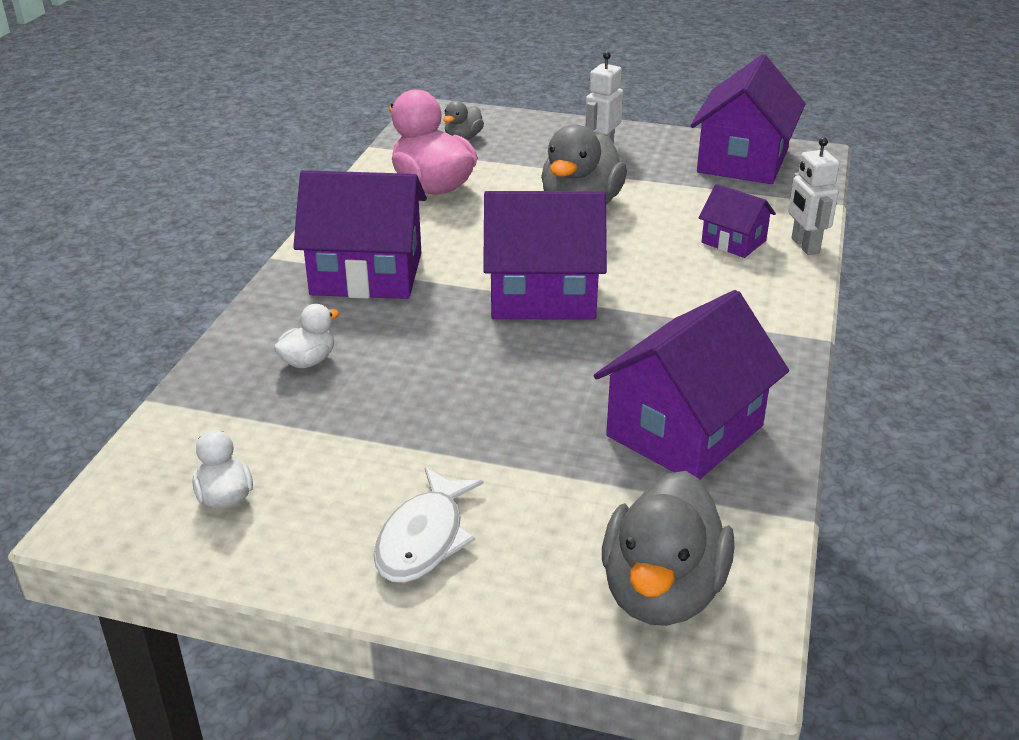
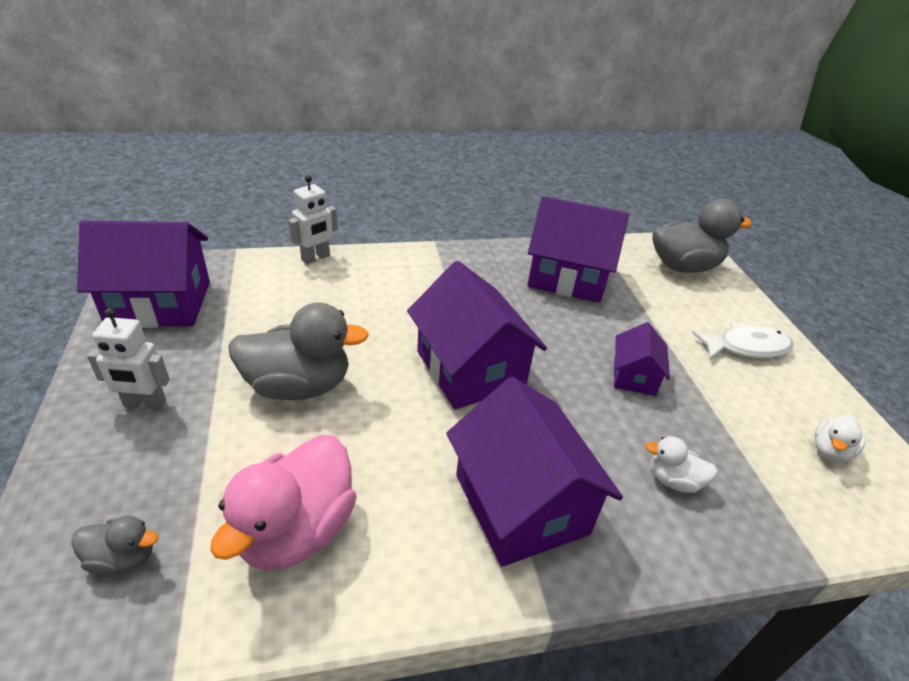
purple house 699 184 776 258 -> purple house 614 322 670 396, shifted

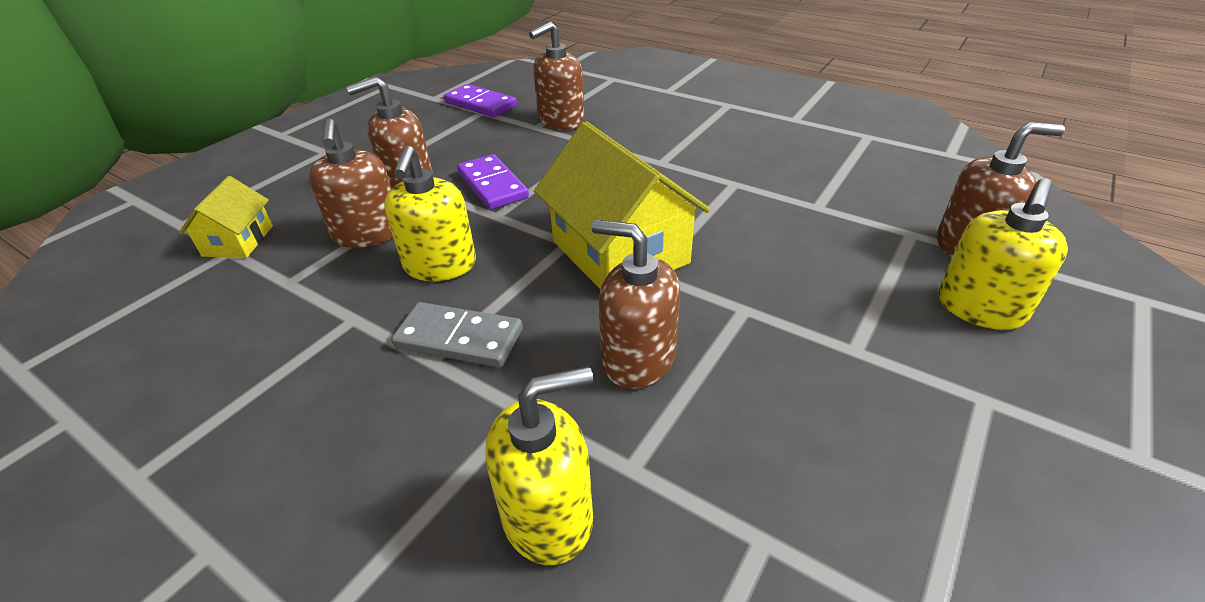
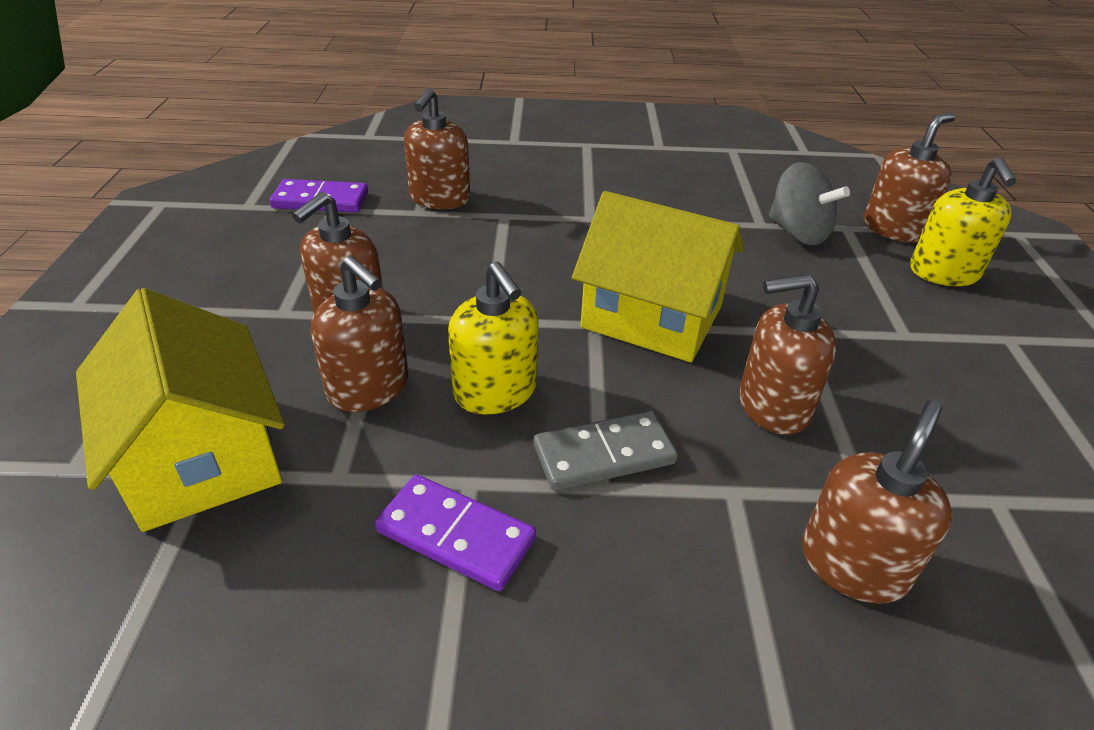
purple domino tile 457 154 529 210 -> purple domino tile 375 475 536 591, shifted
golden house 179 176 273 257 -> golden house 76 288 285 532, x1.92
golden soap dispenser 486 366 593 565 -> brown soap dispenser 802 400 952 604
none -> grey toy top 769 162 850 245

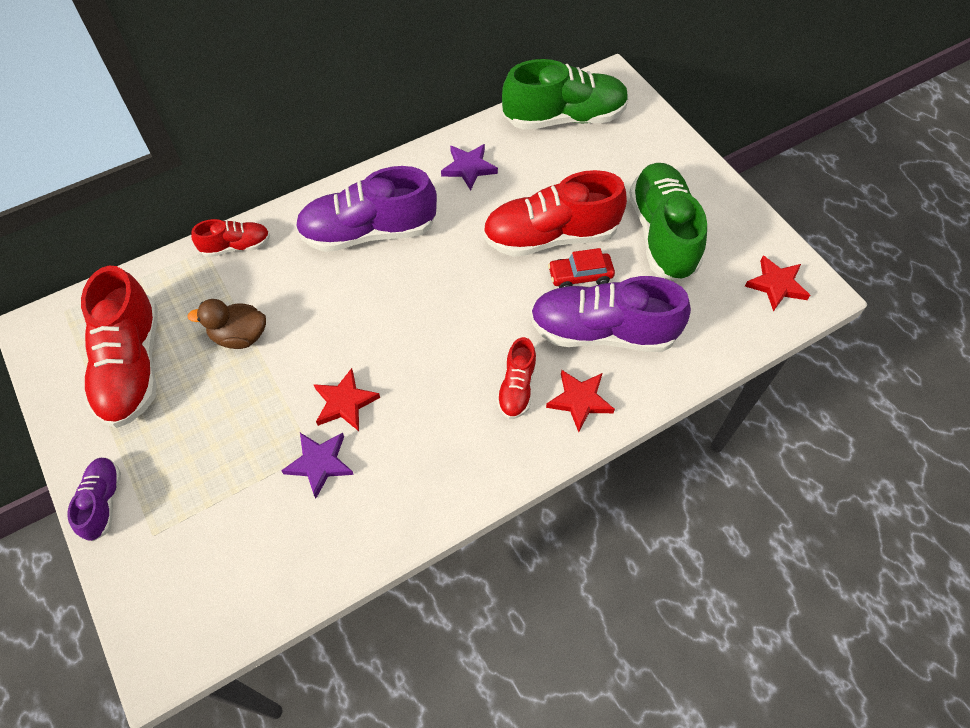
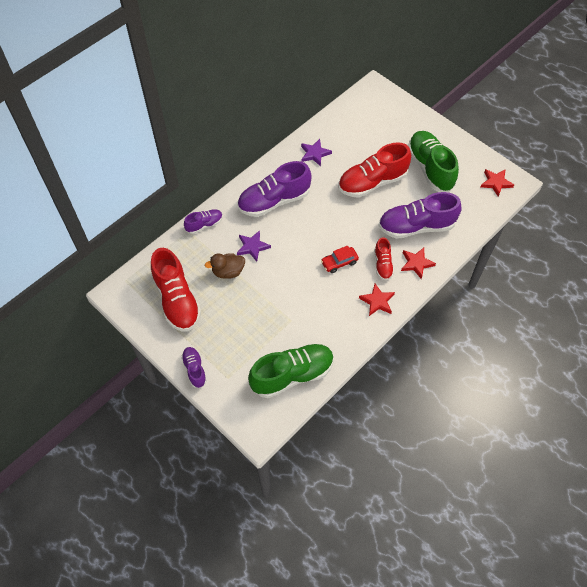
leaf-green sneaker 502 59 629 130 -> leaf-green sneaker 248 343 334 398, shifted
crimson sneaker 191 219 270 257 -> purple sneaker 184 209 223 234
crimson car 548 248 615 288 -> crimson car 321 246 359 273, shifted
crimson star 313 368 380 431 -> crimson star 359 284 395 316, shifted
purple star 281 433 354 498 -> purple star 237 230 271 262, shifted

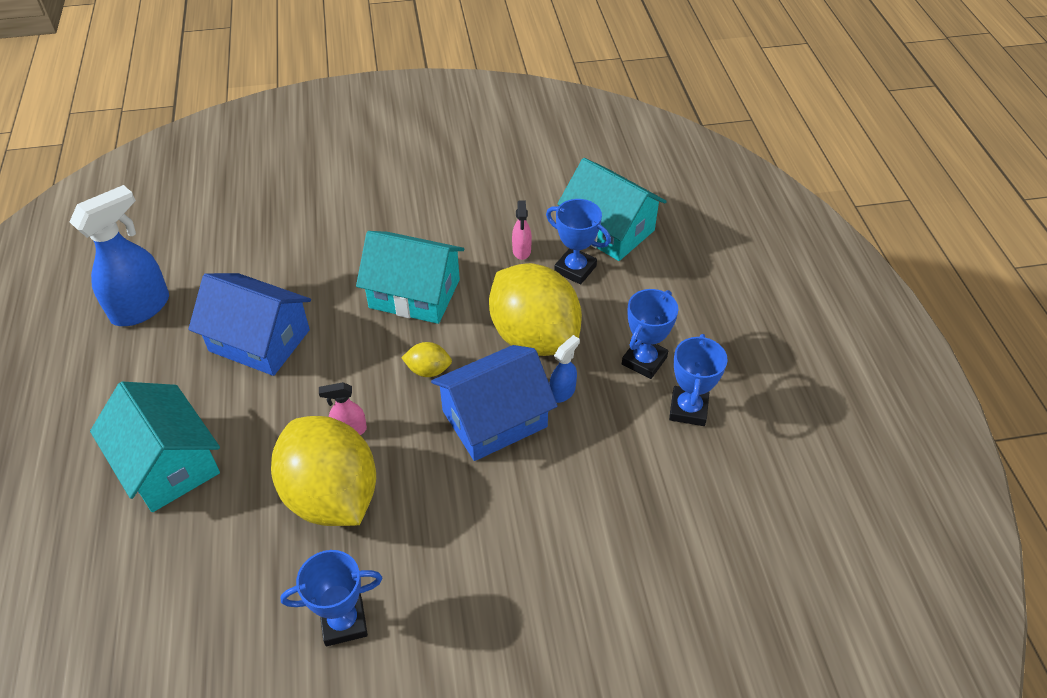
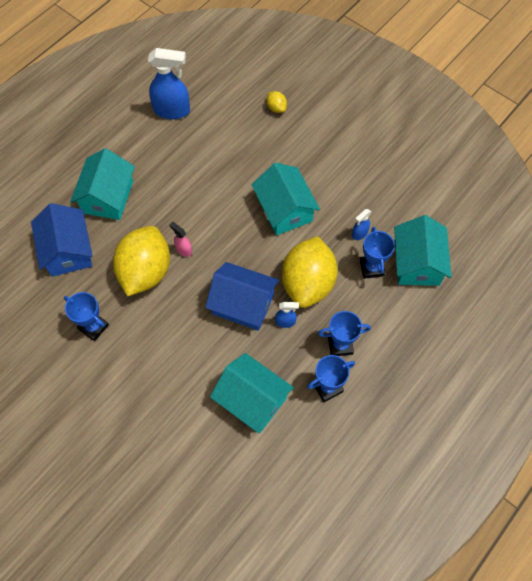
pink spray bottle 512 200 532 260 -> blue spray bottle 352 209 371 240
blue house 188 273 311 376 -> blue house 31 203 93 277, shifted
golden citrus fruit 401 342 452 377 -> golden citrus fruit 266 91 287 113, shifted
none -> aqua house 210 353 294 433

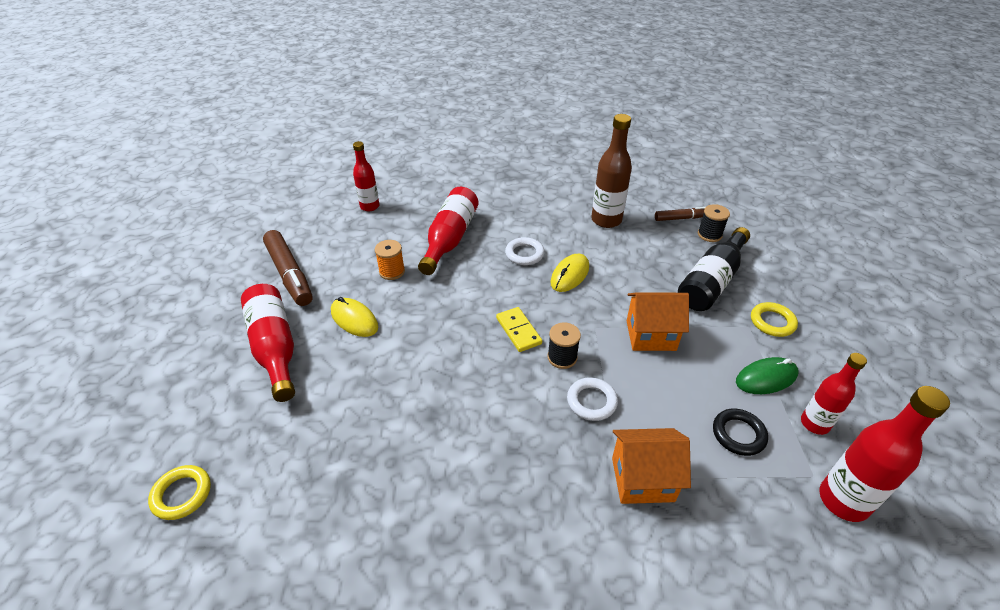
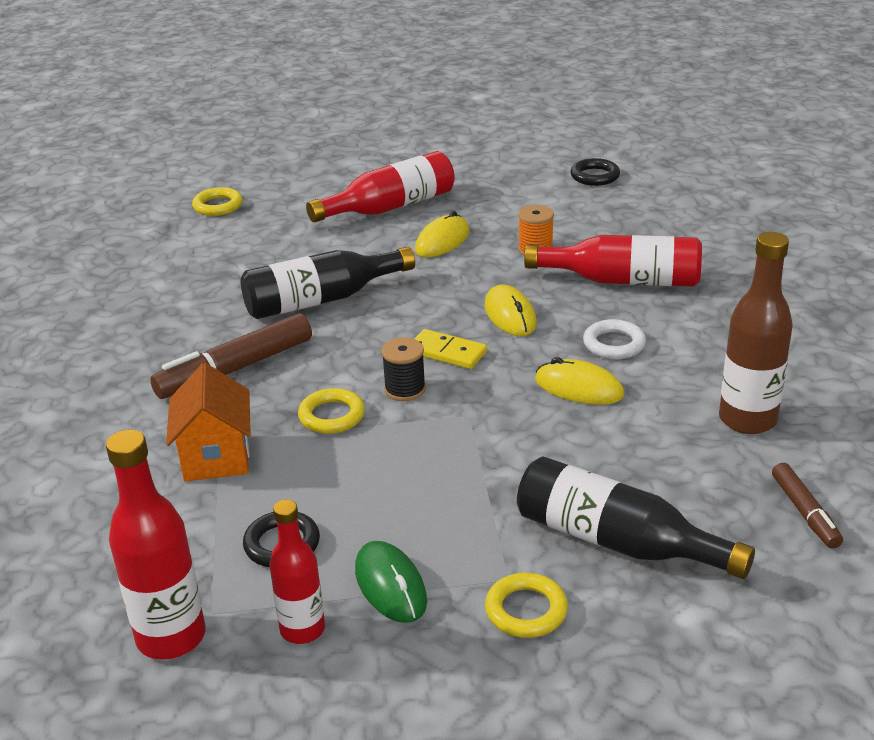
crimson drink bottle 353 141 379 211 -> none
black bobbin 698 204 730 242 -> none
brown felt pen 263 230 313 306 -> brown felt pen 150 313 312 399, shifted
bright orange house 627 292 689 351 -> none
golden domino tile 496 307 542 352 -> golden domino tile 414 329 487 369, 60 degrees clockwise
white ring 567 378 618 421 -> golden ring 298 388 365 434
none -> black ring 571 158 620 186
none -> black drink bottle 241 247 415 319
none -> golden computer mouse 485 284 537 336

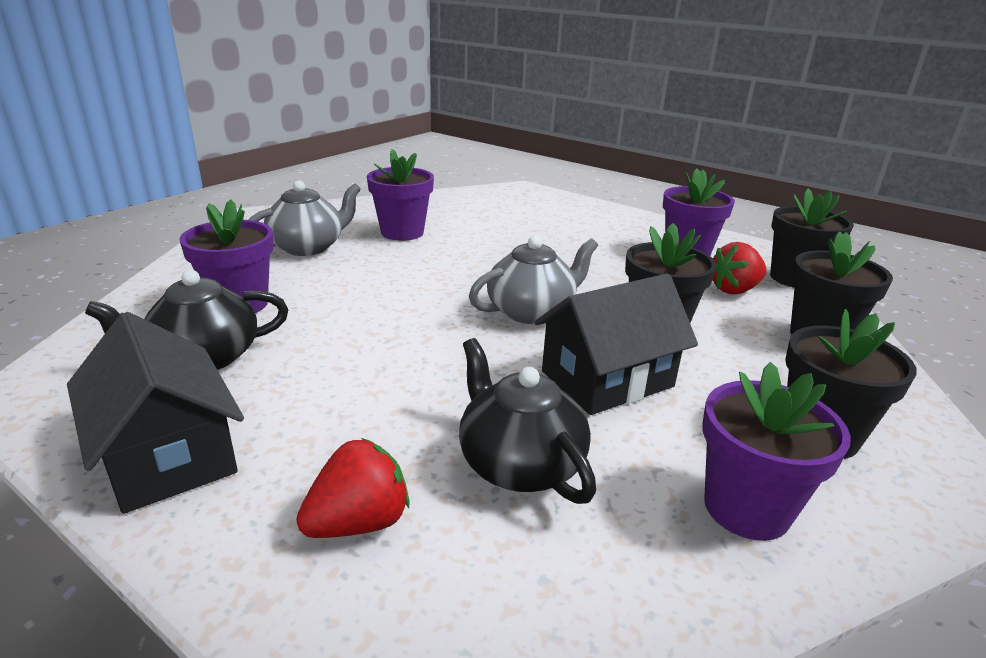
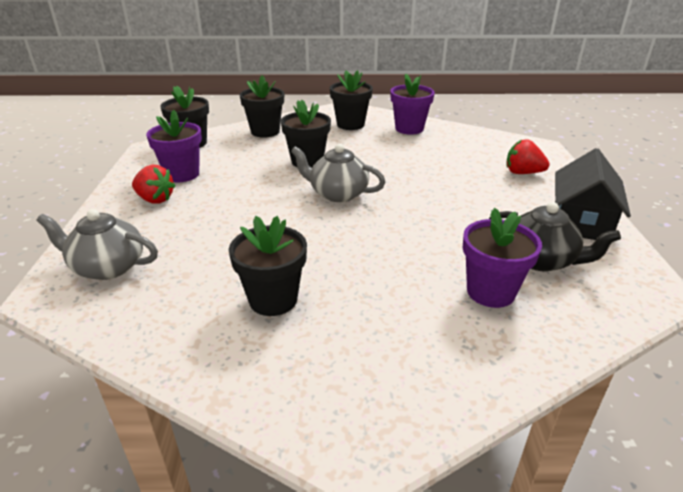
purple flower pot 367 149 434 241 -> black flower pot 229 216 307 316
grey tea pot 249 180 361 256 -> grey tea pot 37 209 158 280, shifted
crimson strawberry 713 242 767 294 -> crimson strawberry 132 165 175 204, shifted
black house 535 273 698 415 -> none
black tea pot 459 338 596 504 -> none

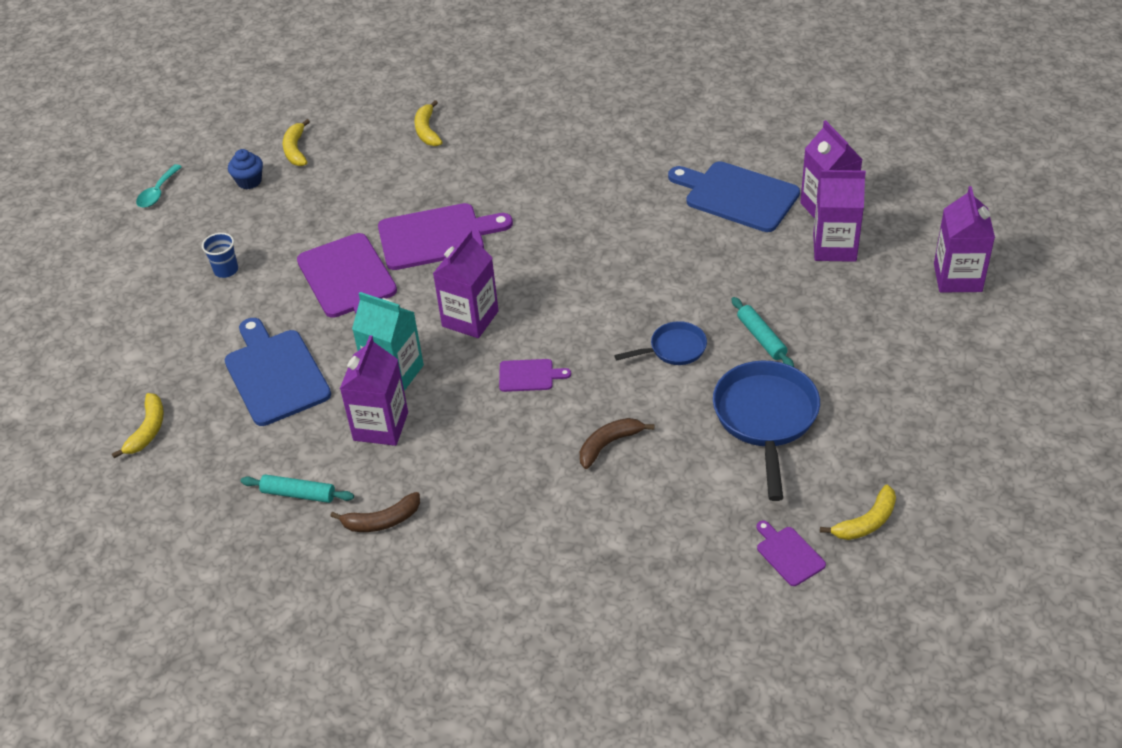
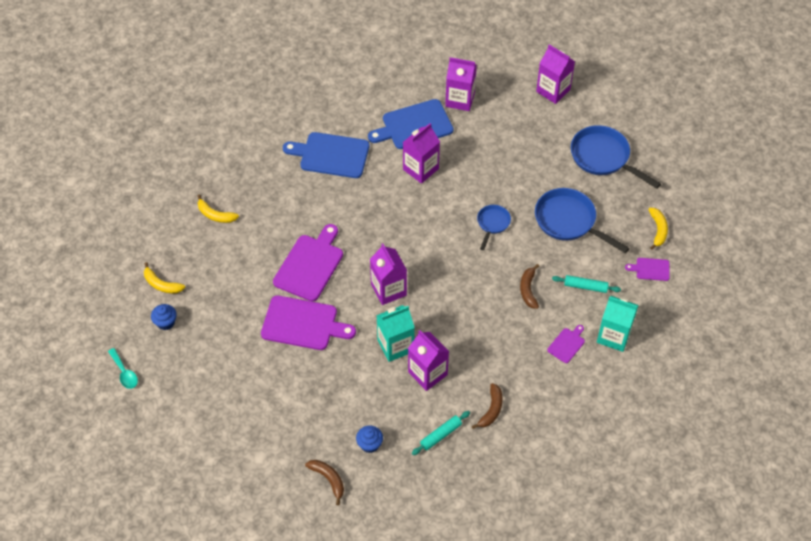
purple juice carton 813 170 866 262 -> purple juice carton 403 123 440 184, shifted
blue tumbler 202 233 238 278 -> none
aqua dough roller 731 297 794 367 -> aqua dough roller 552 275 621 293, shifted
blue bread board 225 318 331 426 -> blue bread board 283 132 369 178, shifted
purple bread board 499 359 571 392 -> purple bread board 547 325 585 363, shifted
golden banana fruit 112 393 164 458 -> brown banana fruit 305 460 344 505
none -> blue pan 571 125 661 189
none -> aqua juice carton 597 296 639 352
none -> blue cupcake 356 425 383 453

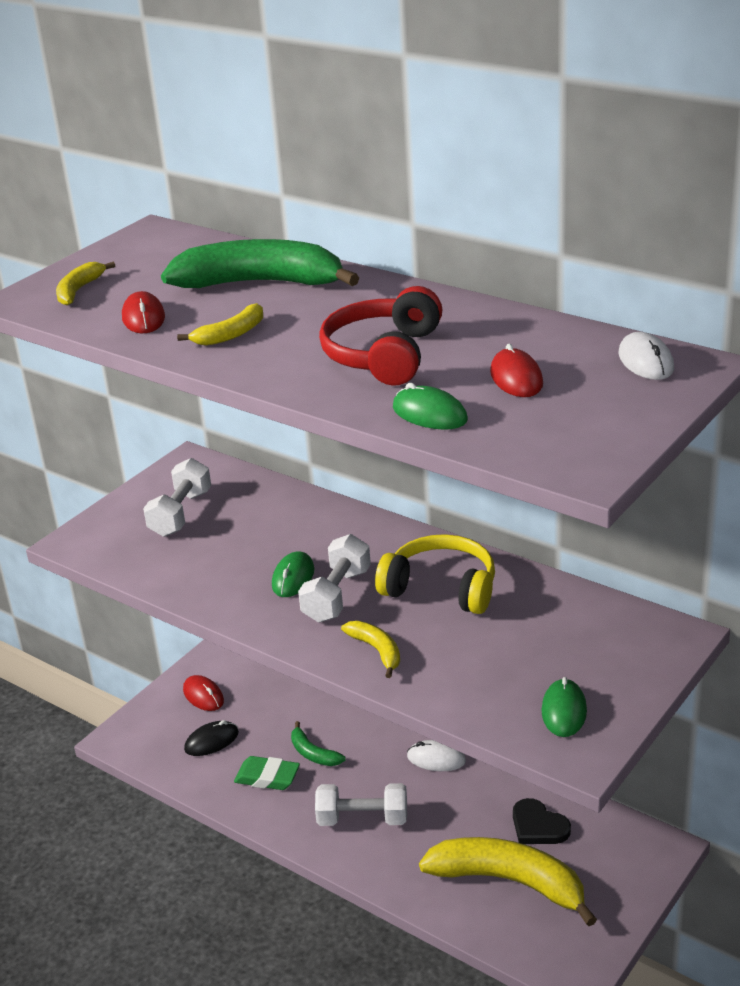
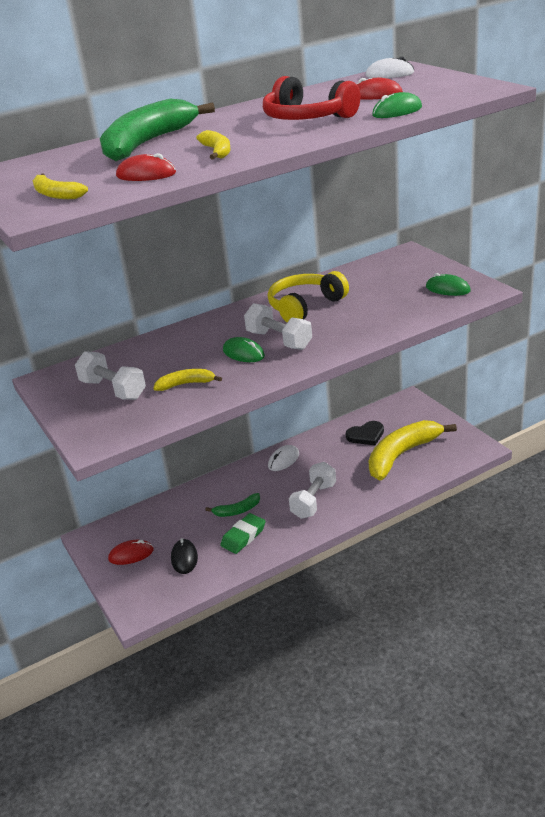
golden banana fruit 341 621 400 678 -> golden banana fruit 153 369 222 391, shifted

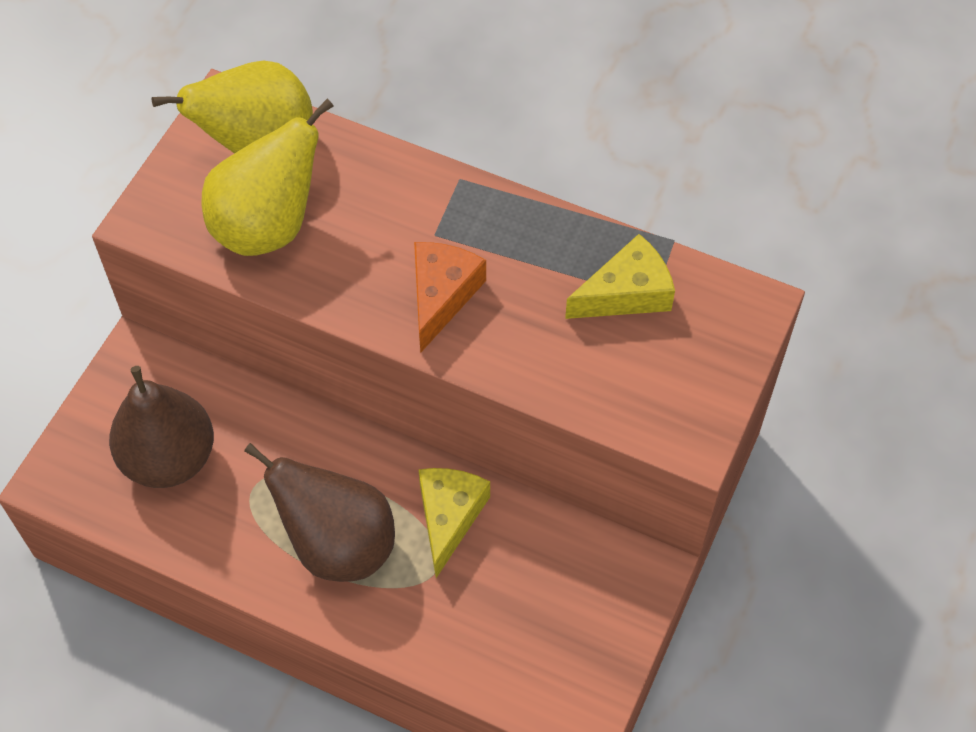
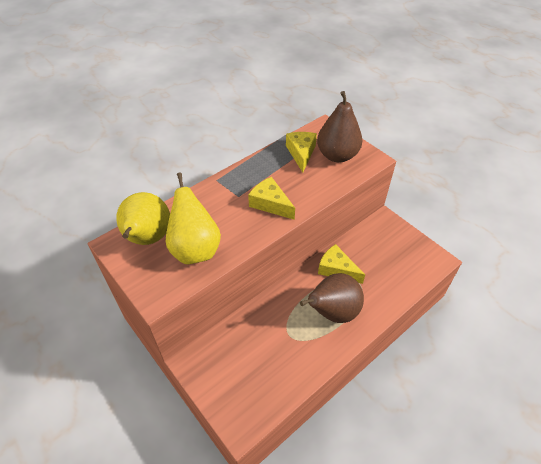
bright orange cheese 414 242 486 353 -> golden cheese 248 177 295 220
brown toy pear 109 366 214 488 -> brown toy pear 317 91 363 162, shifted

